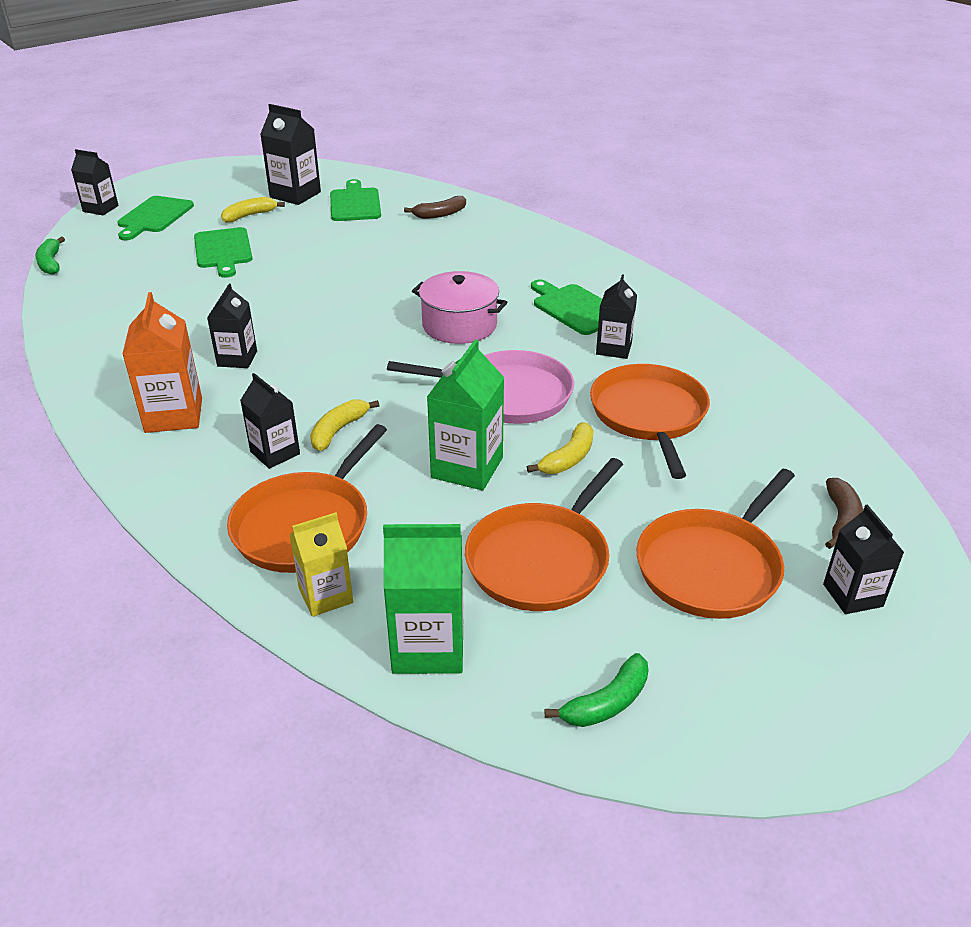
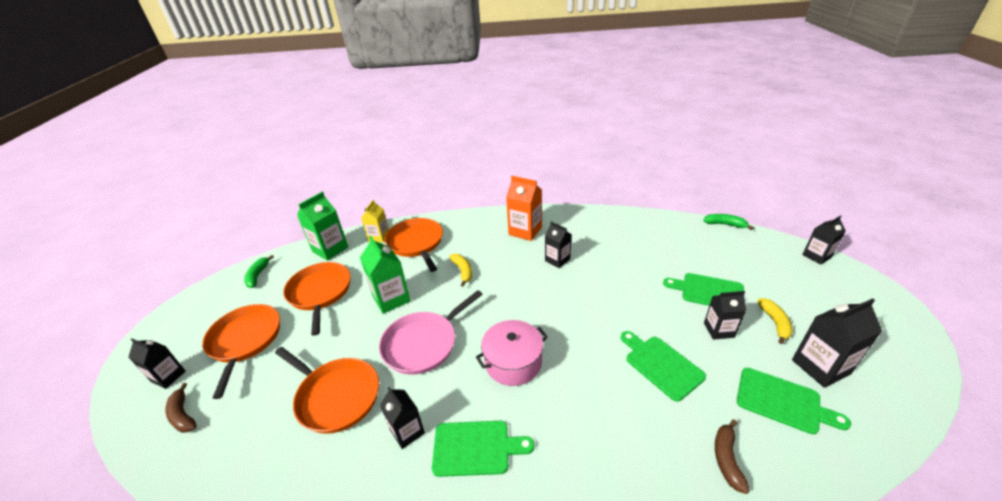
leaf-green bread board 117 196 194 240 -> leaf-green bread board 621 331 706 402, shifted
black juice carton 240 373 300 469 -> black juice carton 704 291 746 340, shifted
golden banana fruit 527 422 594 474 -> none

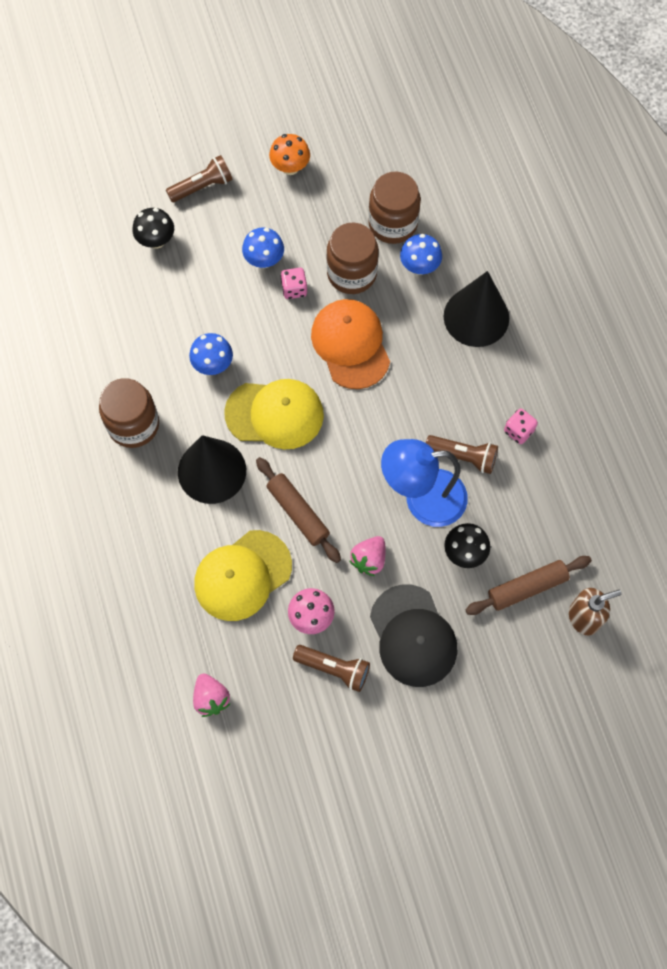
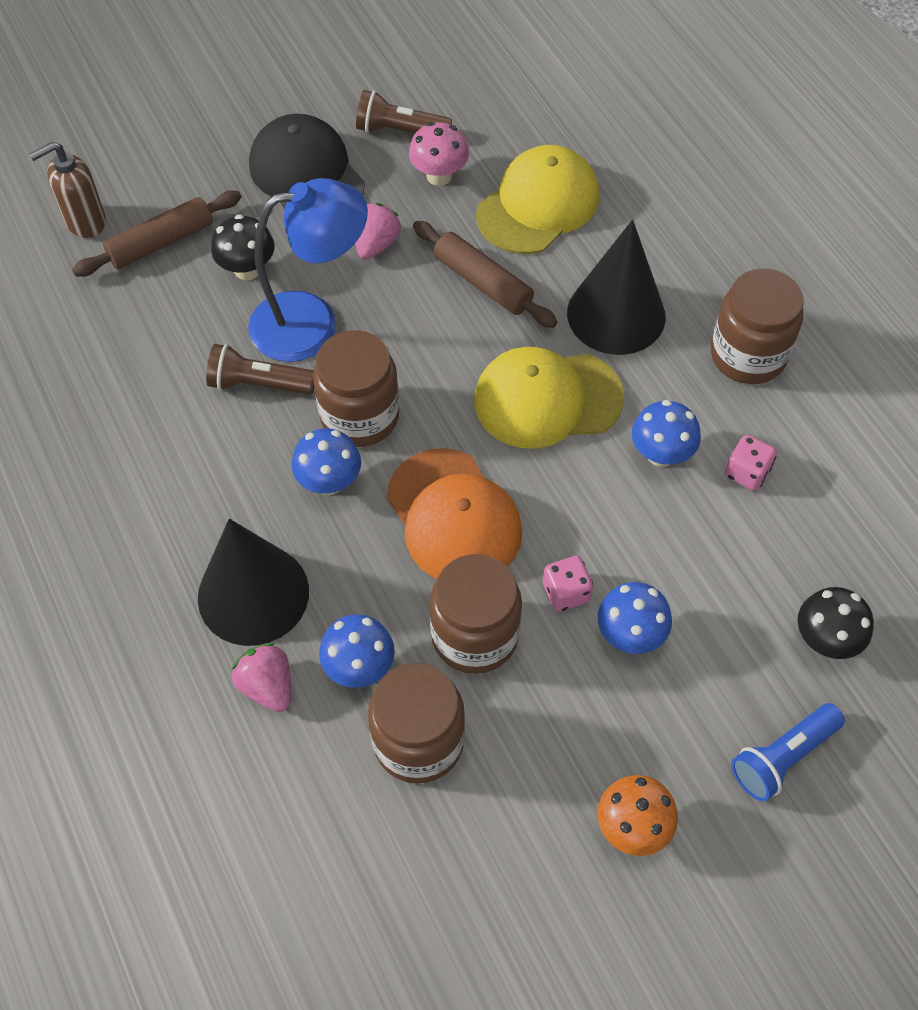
brown pocket torch 166 155 233 202 -> blue pocket torch 731 703 845 802
pink die 504 409 538 444 -> pink die 725 435 777 491, shifted
pink strawberry 193 674 230 717 -> pink strawberry 231 643 291 712, shifted
none -> brown jar 313 330 400 447
none -> blue mushroom 291 428 361 495

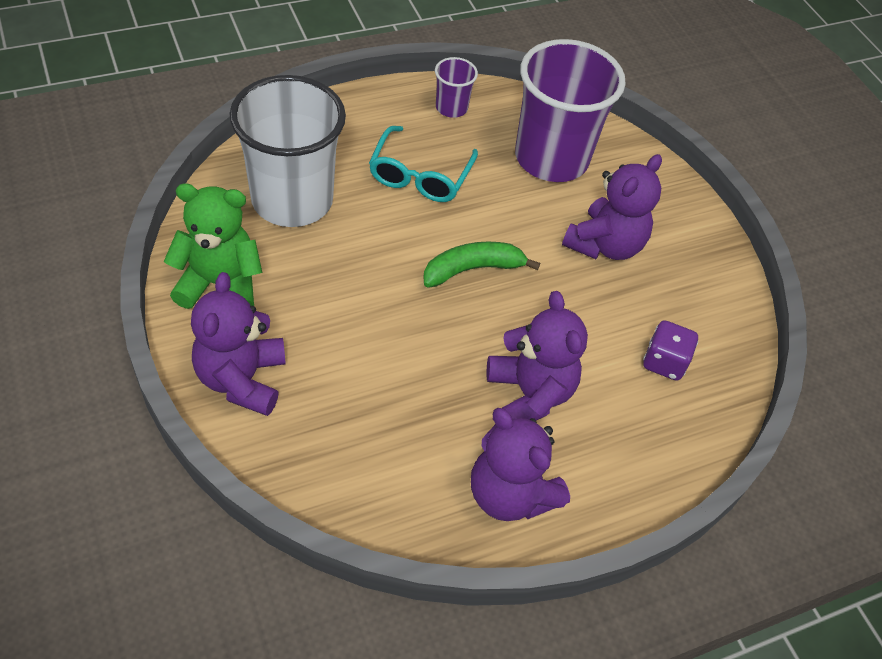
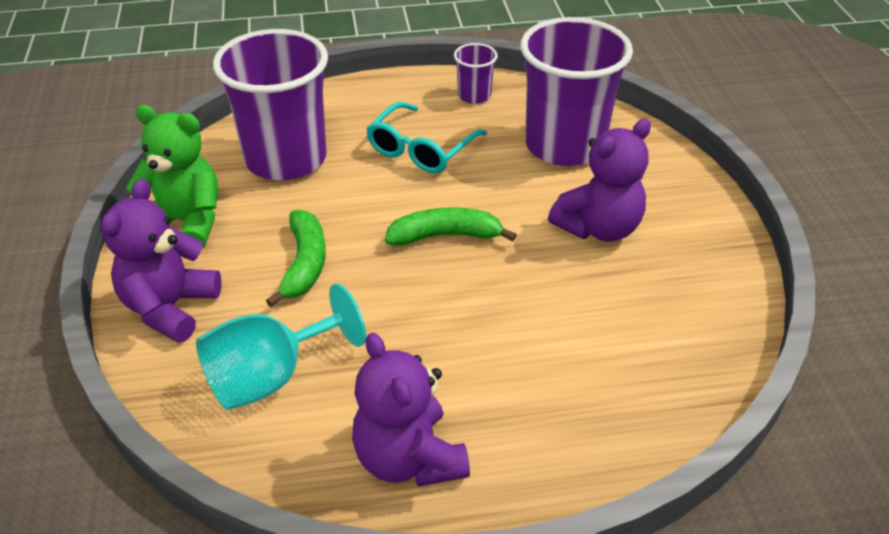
white tumbler 229 75 346 227 -> purple tumbler 213 29 328 180
purple teddy bear 486 291 588 421 -> none
purple die 643 320 698 381 -> none
none -> leaf-green banana fruit 266 210 326 307
none -> aqua goblet 196 283 366 410

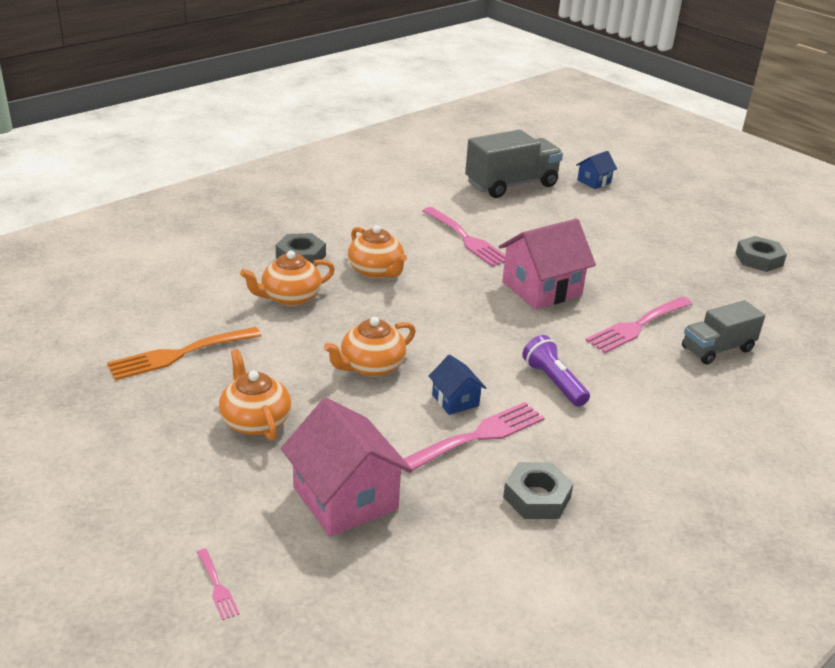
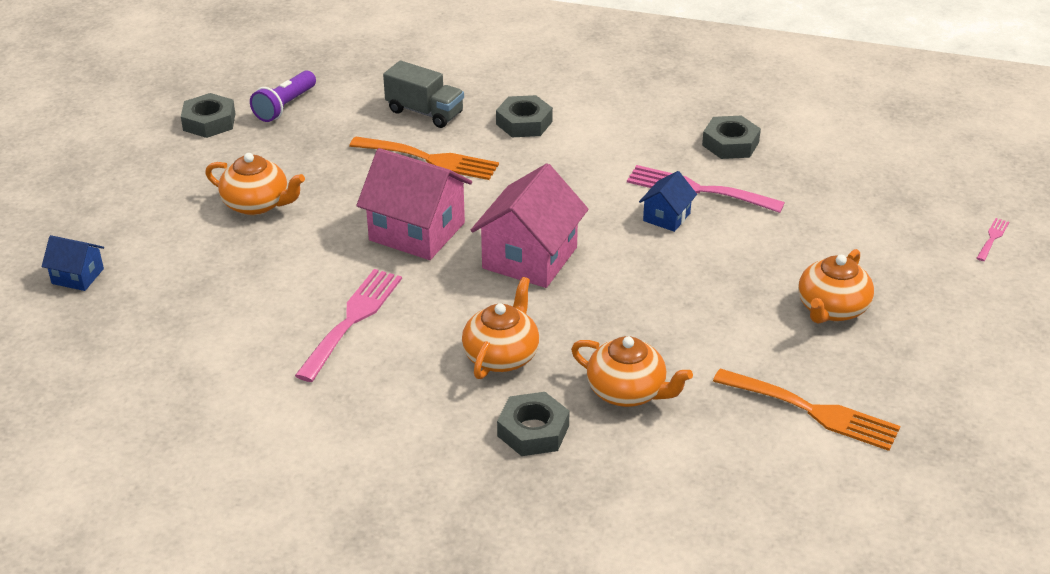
grey truck 465 130 563 198 -> none
pink dinner fork 585 296 693 353 -> bright orange dinner fork 349 136 499 180
bright orange tea pot 324 317 416 377 -> bright orange tea pot 205 153 305 215, shifted
purple pocket torch 522 335 590 407 -> purple pocket torch 250 71 316 122, shifted
pink house 281 398 413 537 -> pink house 471 163 589 288, shifted
none -> grey nut 496 95 553 137

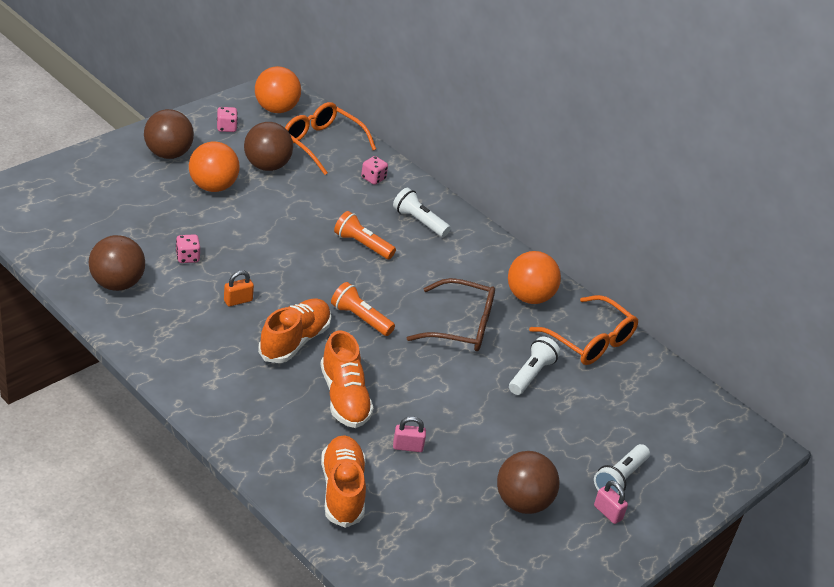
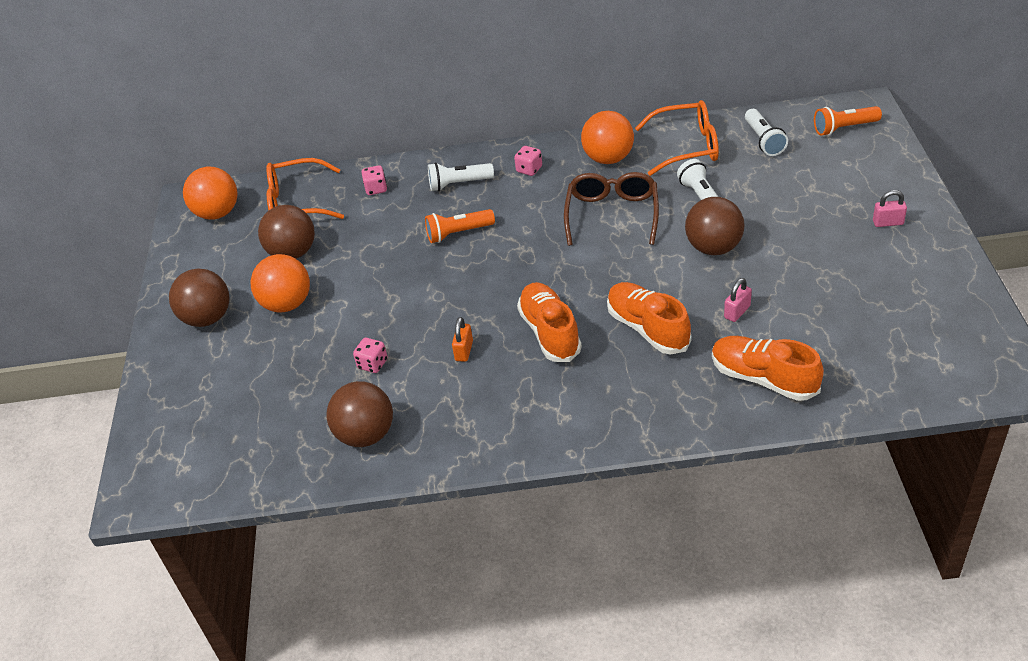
pink die 217 107 238 132 -> pink die 514 146 542 176, shifted
brown eyeglasses 407 278 495 351 -> brown eyeglasses 564 172 659 246, 45 degrees counterclockwise
bright orange pocket torch 331 282 395 336 -> bright orange pocket torch 814 106 882 136, shifted
bright orange sneaker 320 330 374 428 -> bright orange sneaker 607 282 692 355, 150 degrees counterclockwise
white pocket torch 594 444 650 495 -> white pocket torch 745 109 788 156, shifted
brown play ball 497 451 559 514 -> brown play ball 685 197 745 255, shifted

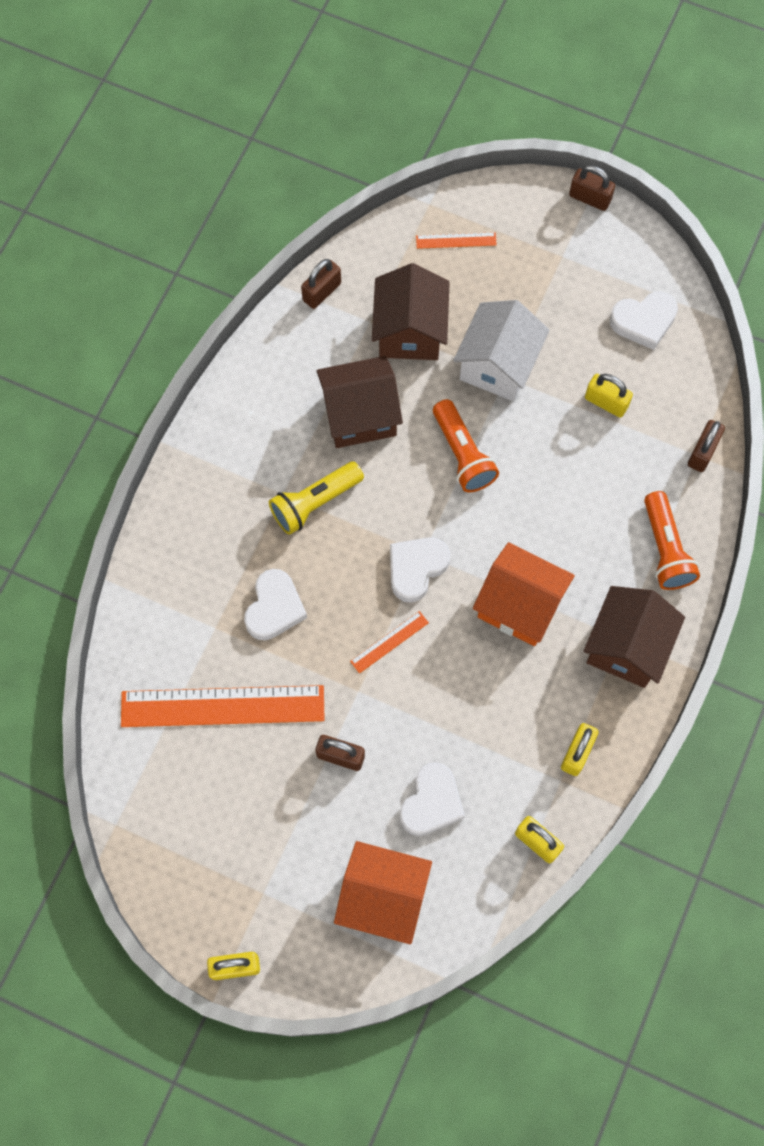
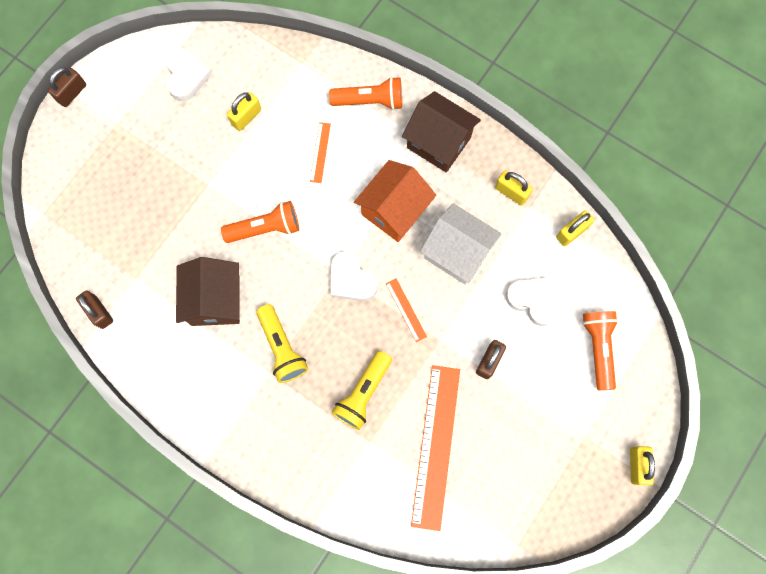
bright orange straightedge 416 232 497 249 -> bright orange straightedge 310 122 331 183, shifted
brown house 372 263 450 360 -> none
white house 453 300 550 401 -> white house 420 203 502 285, shifted
brown padlock 688 420 725 472 -> none
white heart shape 244 569 307 640 -> golden pocket torch 331 351 392 430
bright orange house 334 841 432 944 -> bright orange pocket torch 582 311 618 390

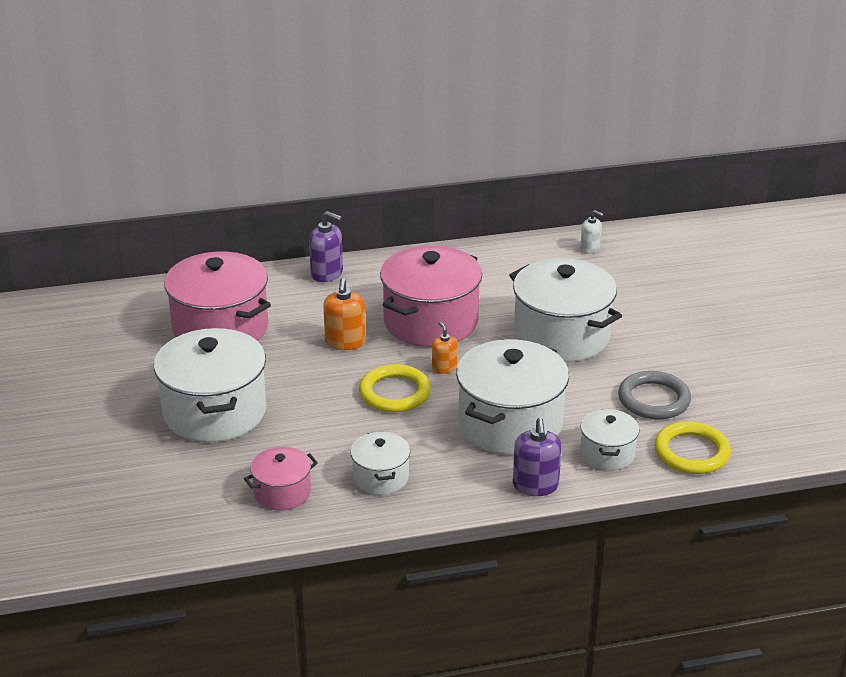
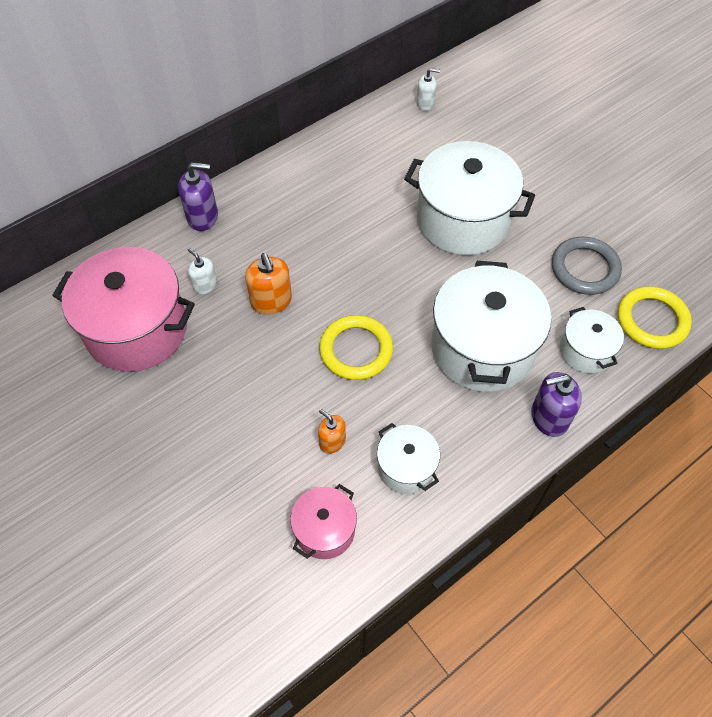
pink pot 380 245 482 347 -> none
bright orange soap dispenser 432 322 458 374 -> bright orange soap dispenser 318 409 346 454, shifted
white pot 154 328 267 442 -> none
purple soap dispenser 513 418 562 496 -> purple soap dispenser 531 372 582 437, 105 degrees clockwise
none -> white soap dispenser 188 248 217 294

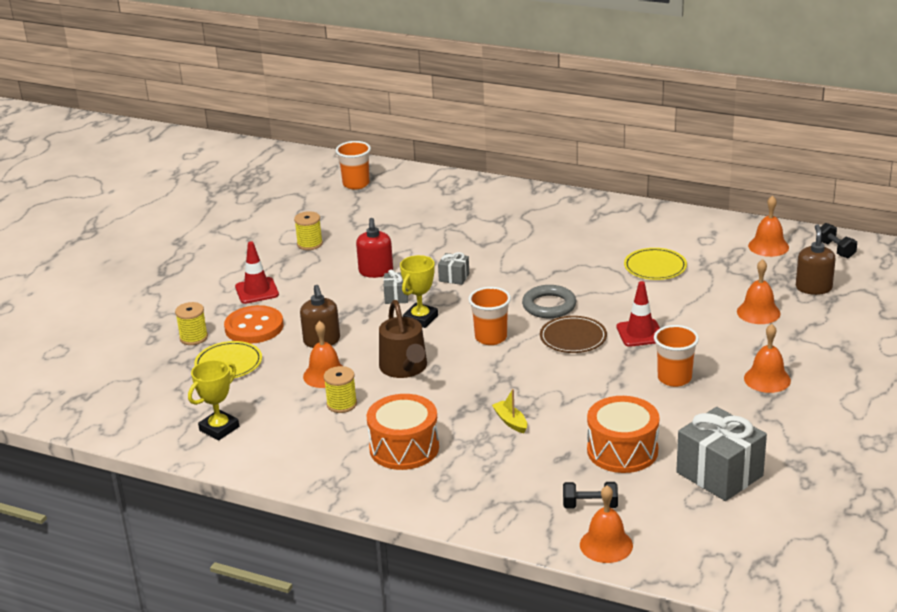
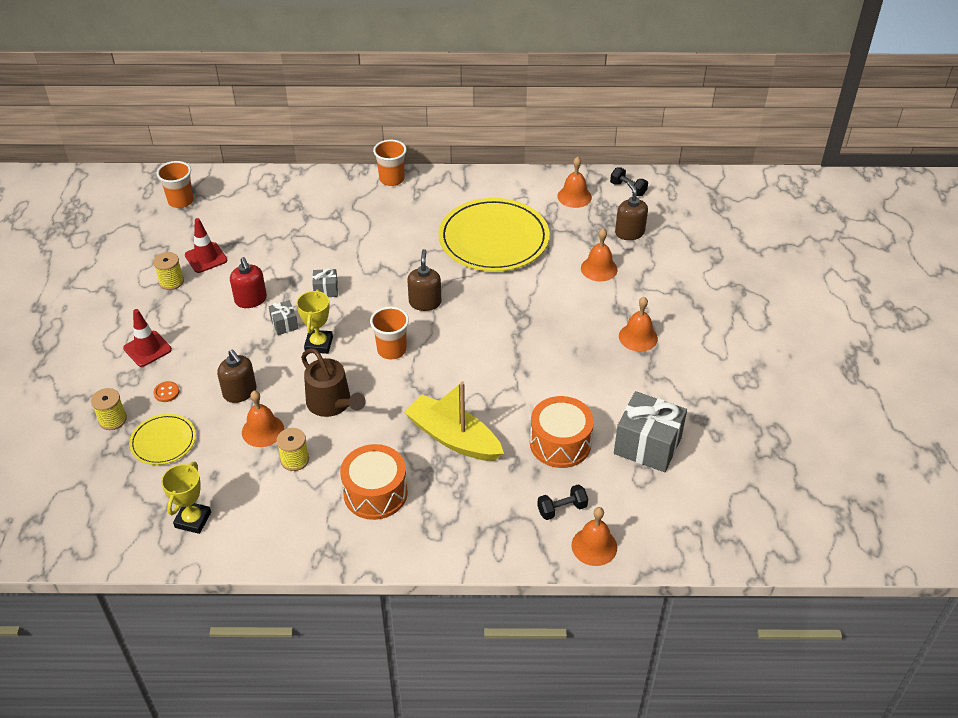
golden plate 624 248 687 280 -> golden plate 439 198 550 272, x2.01
crimson safety cone 616 281 660 347 -> crimson safety cone 185 218 228 273, shifted
grey ring 522 285 576 318 -> brown soap dispenser 407 249 441 311
bright orange shirt button 224 305 283 344 -> bright orange shirt button 153 381 180 402, x0.44
brown plate 540 316 607 353 -> none
bright orange tumbler 654 325 699 387 -> bright orange tumbler 373 140 407 186, shifted
golden toy boat 492 389 527 433 -> golden toy boat 404 381 504 461, x2.35

